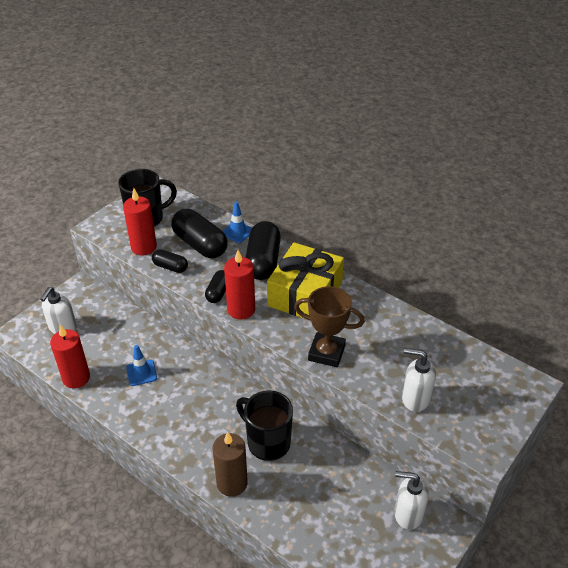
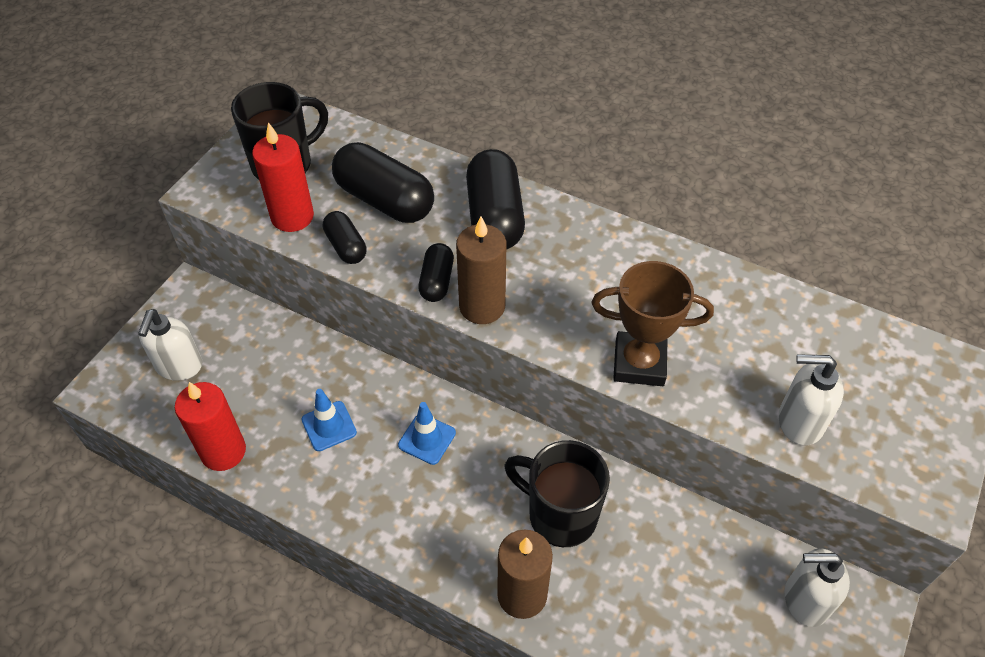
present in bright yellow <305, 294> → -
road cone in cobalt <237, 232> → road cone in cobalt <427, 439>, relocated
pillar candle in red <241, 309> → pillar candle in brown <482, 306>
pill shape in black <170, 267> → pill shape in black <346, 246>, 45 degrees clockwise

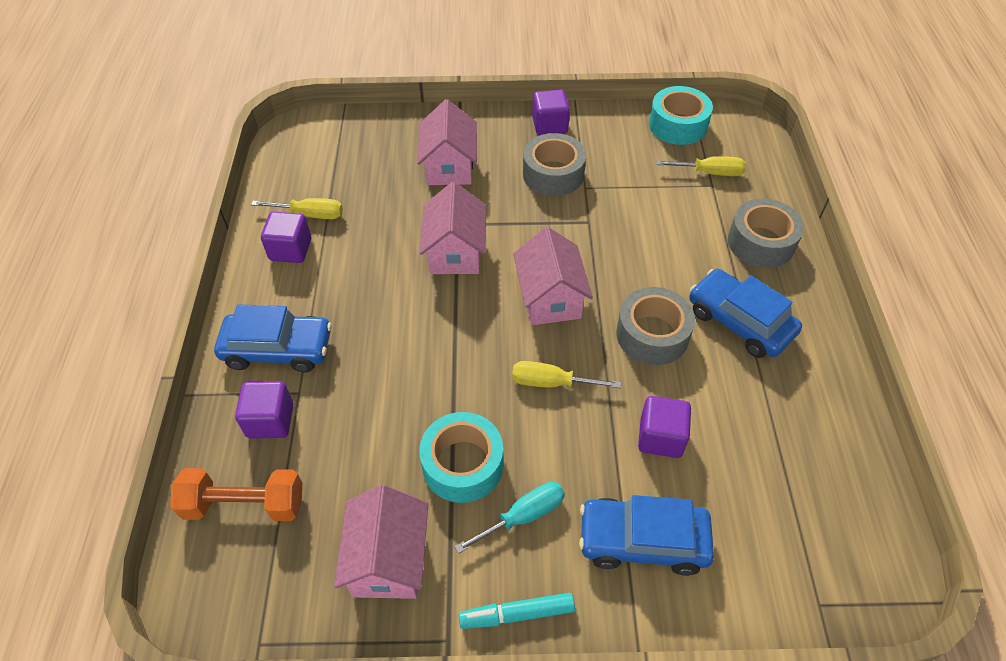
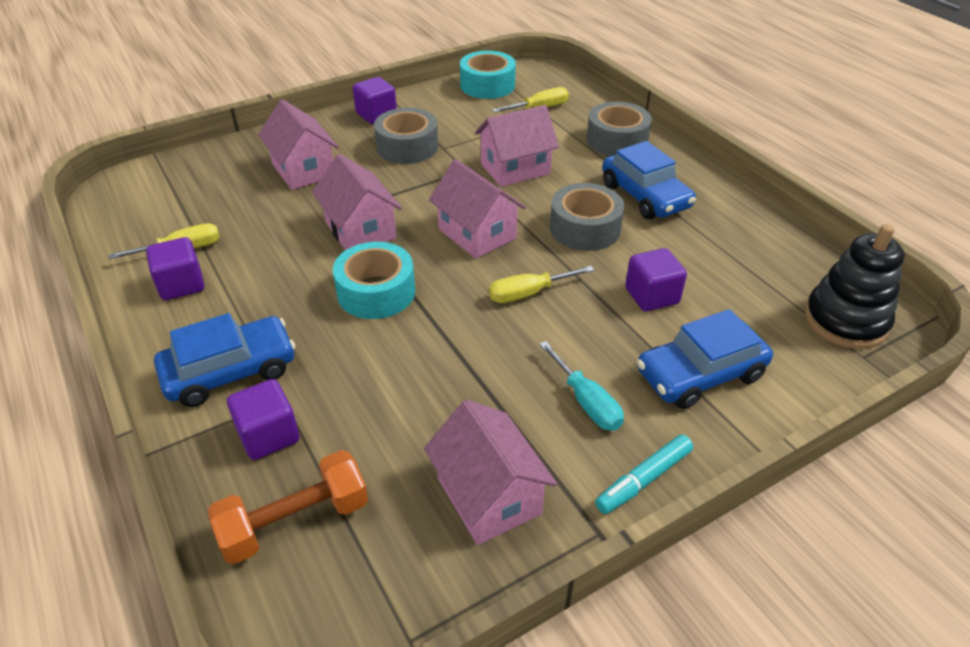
- → cottage in pink <515, 169>
- → stacking toy in black <845, 321>
roll of tape in aqua <463, 464> → roll of tape in aqua <376, 292>, relocated
hand screwdriver in aqua <523, 516> → hand screwdriver in aqua <586, 402>, 120 degrees clockwise
car in cobalt <739, 322> → car in cobalt <645, 196>, 135 degrees counterclockwise

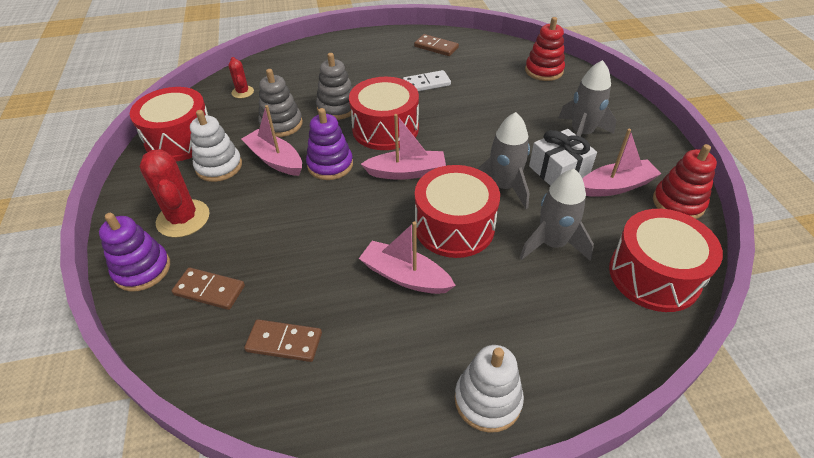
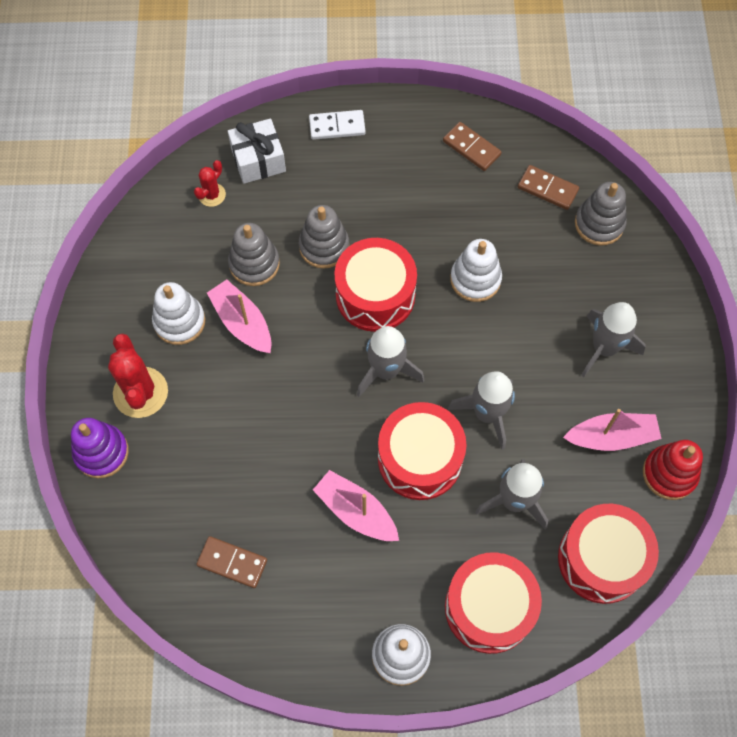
stacking toy in purple <330, 165> → -
- → stacking toy in snow-white <475, 279>
snare drum in red <180, 139> → snare drum in red <489, 608>, relocated
domino tile in brown <209, 290> → domino tile in brown <547, 189>, relocated
domino tile in snow-white <426, 83> → domino tile in snow-white <337, 126>, relocated
present in snow-white <558, 171> → present in snow-white <258, 160>, relocated
sailboat in pink <407, 172> → toy rocket in gray <386, 371>
stacking toy in red <544, 71> → stacking toy in gray <599, 224>
prickly plant in red <242, 92> → prickly plant in red <212, 195>, 45 degrees clockwise

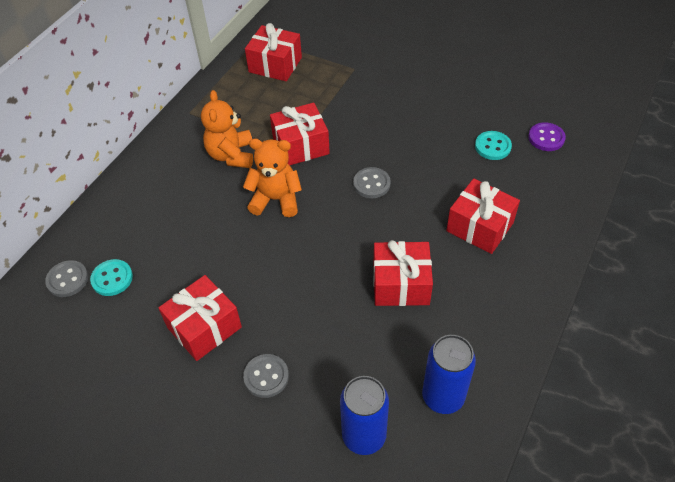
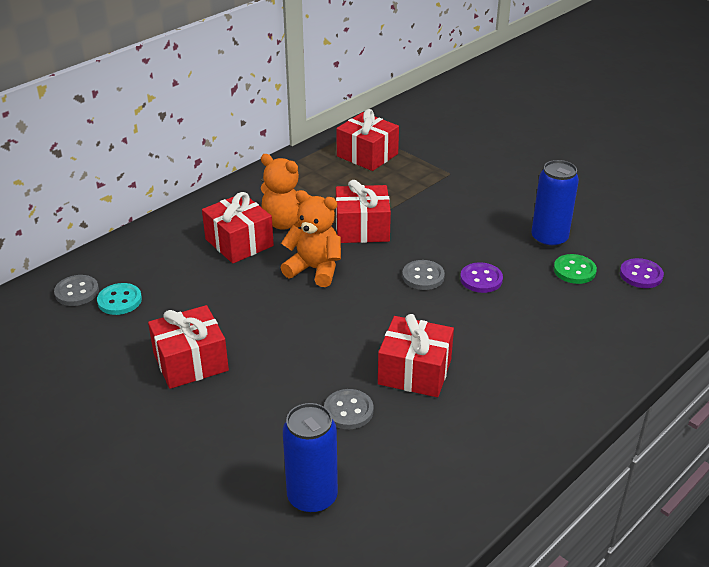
- → sewing button in purple <481, 279>
sewing button in gray <266, 376> → sewing button in gray <348, 411>, relocated
soda can in cobalt <443, 397> → soda can in cobalt <549, 239>, relocated
present in red <480, 227> → present in red <239, 242>, relocated
sewing button in aqua <492, 146> → sewing button in emerald <574, 270>
teddy bear in orange-coloured <231, 155> → teddy bear in orange-coloured <286, 222>, 75 degrees counterclockwise

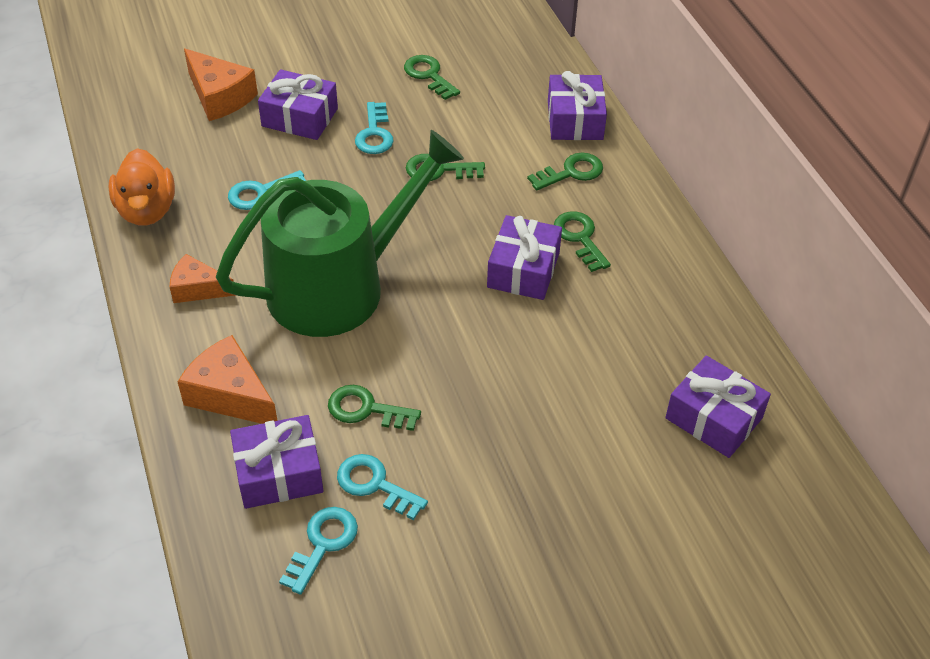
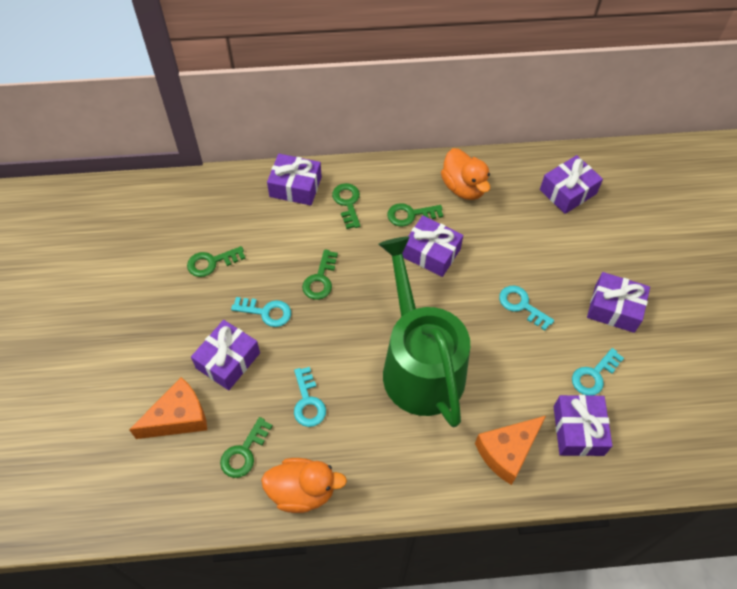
cheese wedge in orange-coloured <198, 289> → -
- → duck in orange-coloured <463, 187>
- → present in purple <614, 308>
key in aqua <323, 544> → key in aqua <521, 305>, relocated
key in emerald <366, 409> → key in emerald <244, 452>, relocated

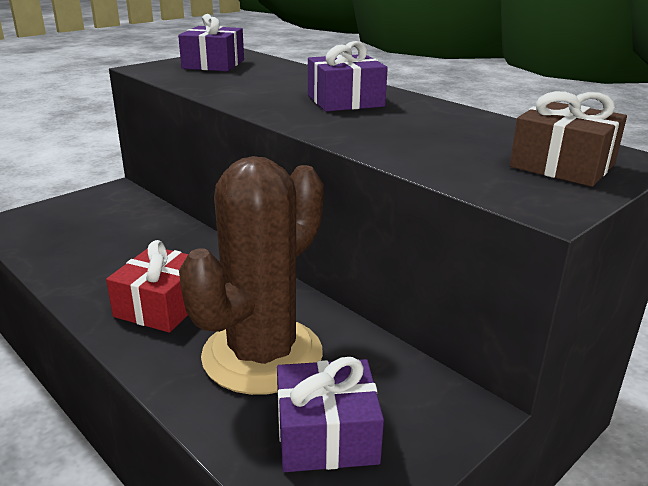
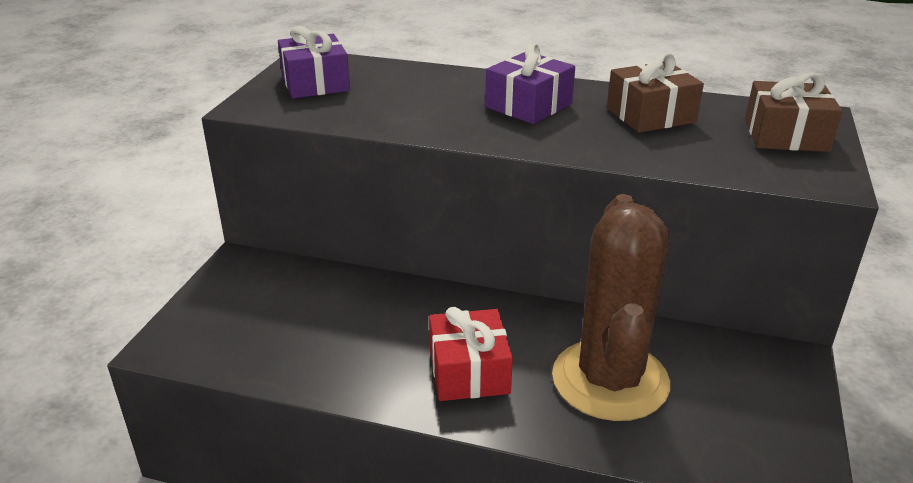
present in purple <326, 435> → -
- → present in brown <650, 115>

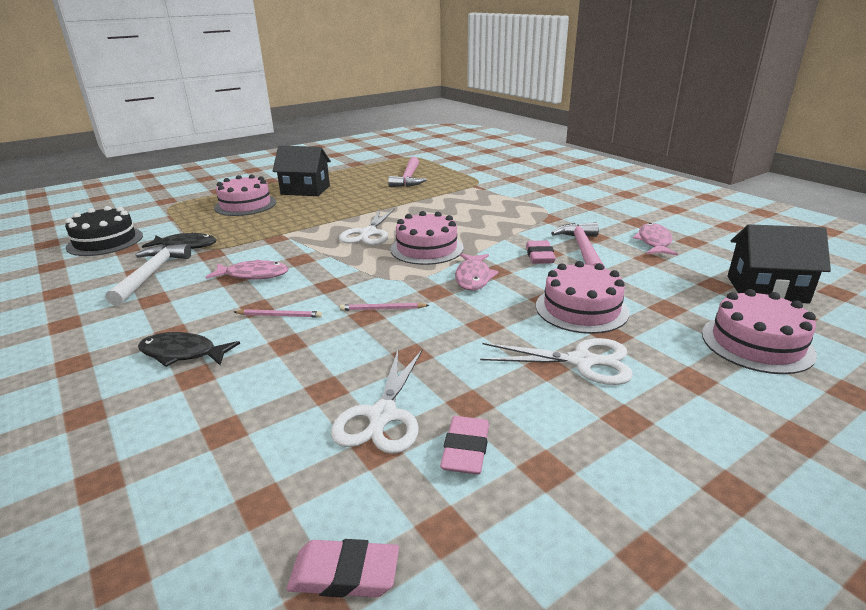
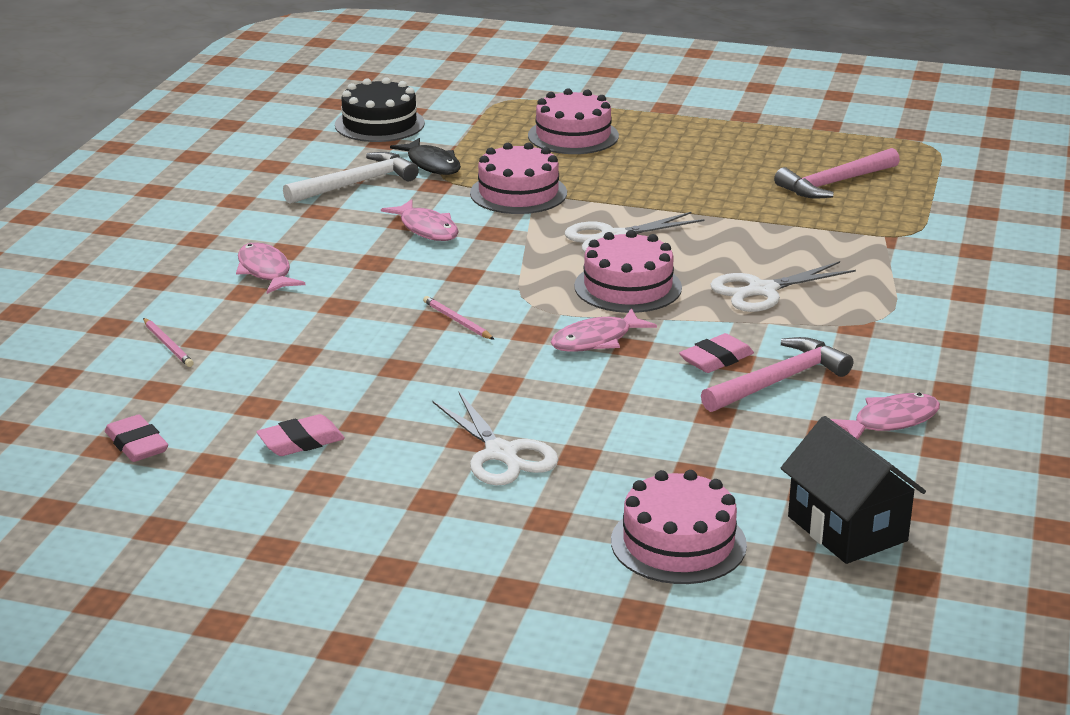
cottage in black <305, 190> → -
wooden pencil in pink <279, 315> → wooden pencil in pink <168, 345>, relocated
shears in snow-white <382, 415> → shears in snow-white <762, 290>, relocated
layer cake in pink <581, 309> → layer cake in pink <518, 193>, relocated
fish in black <182, 353> → fish in pink <265, 271>

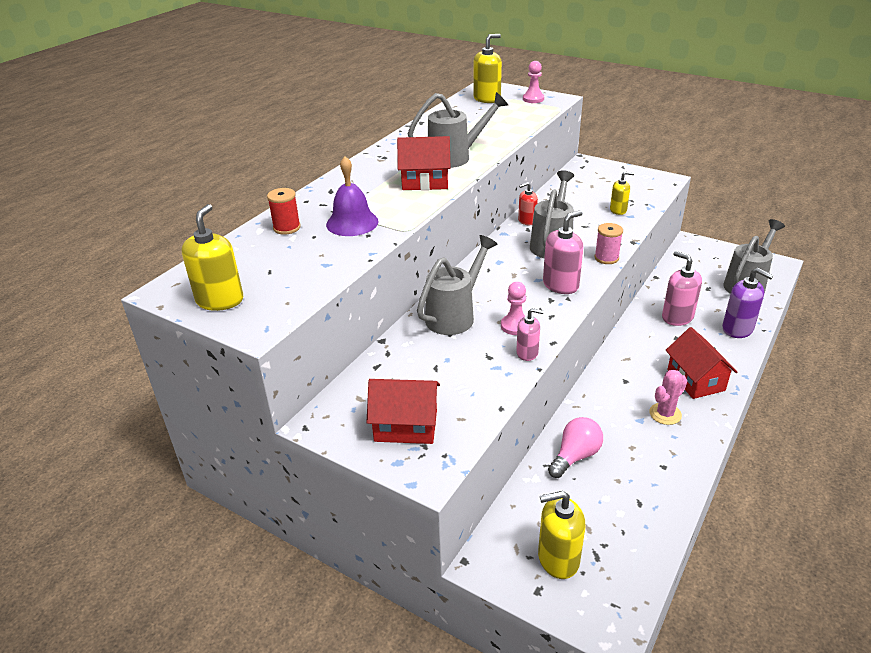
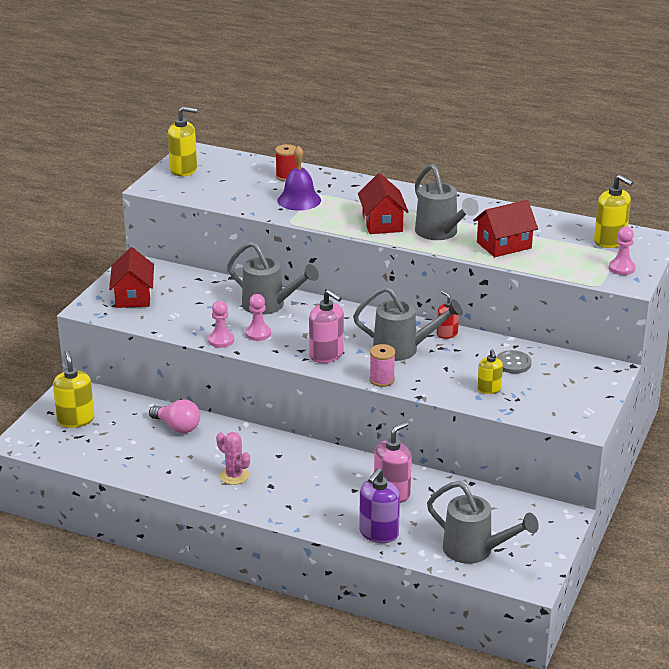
- → sewing button in gray <513, 363>
cottage in red <695, 380> → cottage in red <504, 245>, relocated
pump bottle in pink <527, 353> → pawn in pink <221, 340>

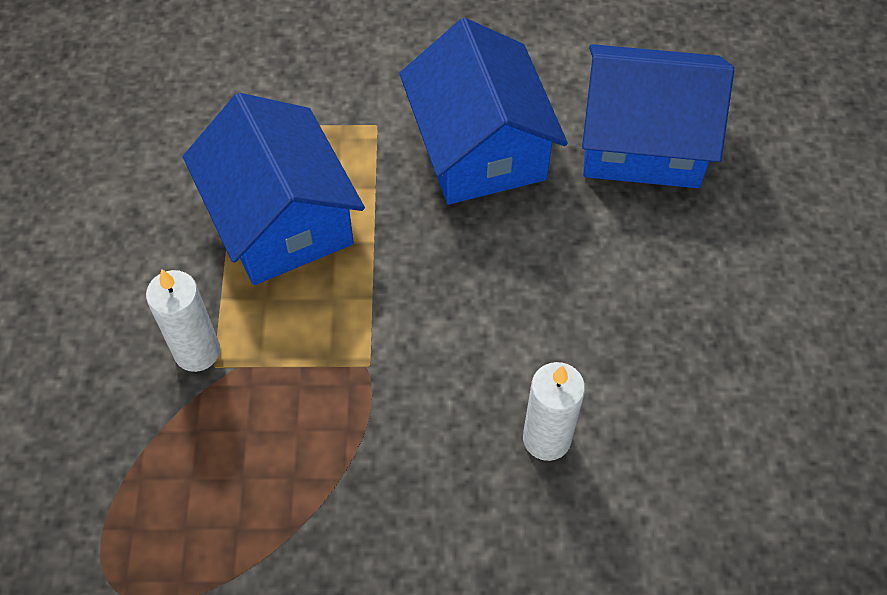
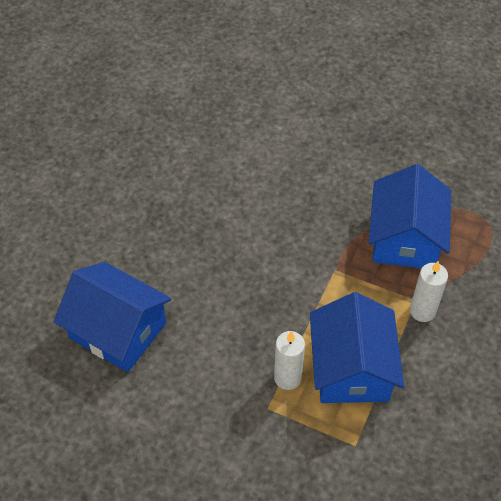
cottage in cobalt <480, 147> → cottage in cobalt <405, 238>, relocated
pillar candle in snow-white <546, 439> → pillar candle in snow-white <287, 378>, relocated

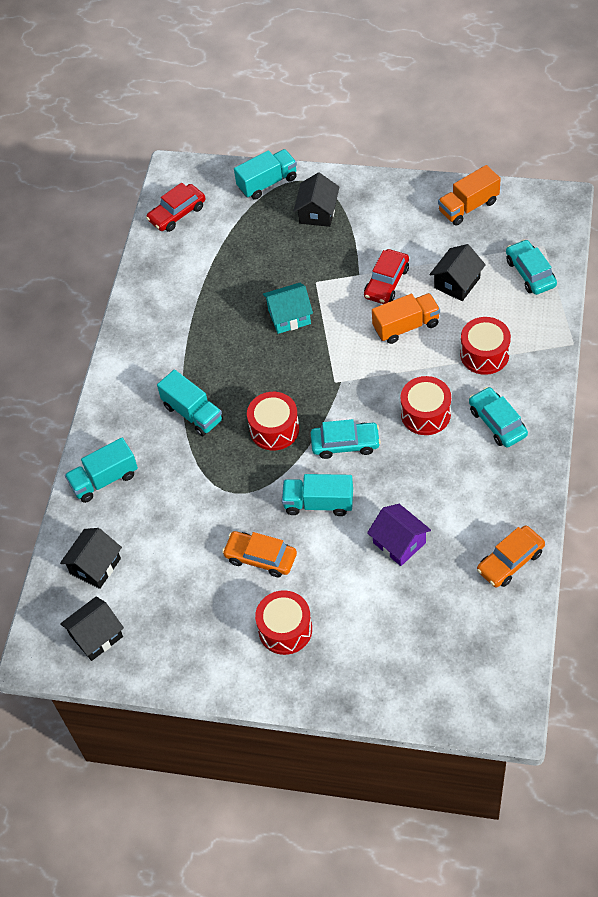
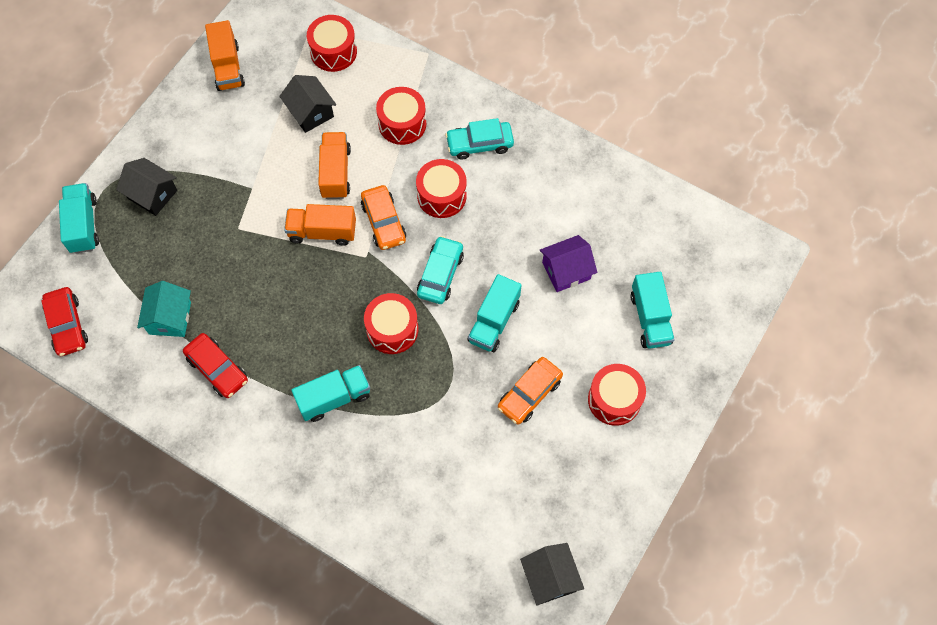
cottage in black <95, 566> → -
- → truck in orange-coloured <322, 232>
truck in aqua <104, 479> → truck in aqua <650, 318>, relocated
cottage in aqua <289, 316> → cottage in aqua <170, 318>, relocated
car in red <386, 282> → car in red <217, 369>, relocated
car in orange-coloured <510, 561> → car in orange-coloured <383, 222>, relocated
car in aqua <530, 273> → snare drum in red <333, 52>

